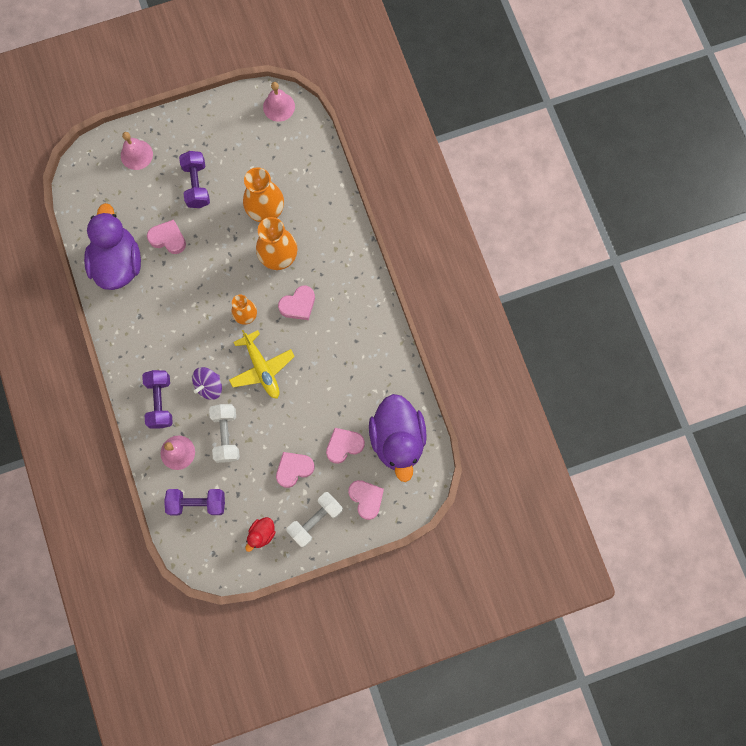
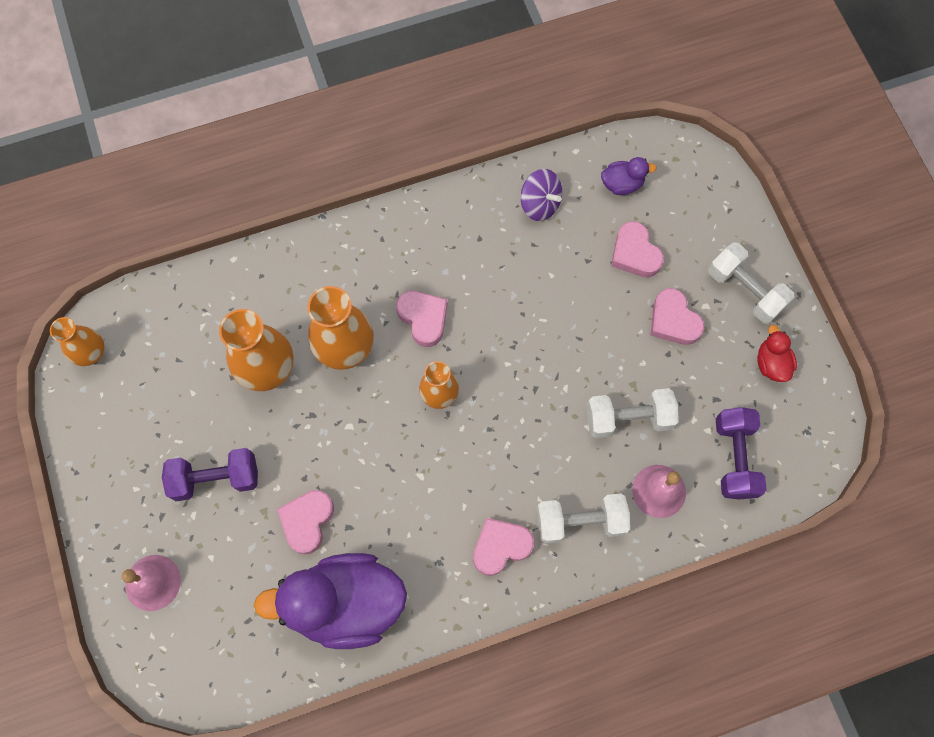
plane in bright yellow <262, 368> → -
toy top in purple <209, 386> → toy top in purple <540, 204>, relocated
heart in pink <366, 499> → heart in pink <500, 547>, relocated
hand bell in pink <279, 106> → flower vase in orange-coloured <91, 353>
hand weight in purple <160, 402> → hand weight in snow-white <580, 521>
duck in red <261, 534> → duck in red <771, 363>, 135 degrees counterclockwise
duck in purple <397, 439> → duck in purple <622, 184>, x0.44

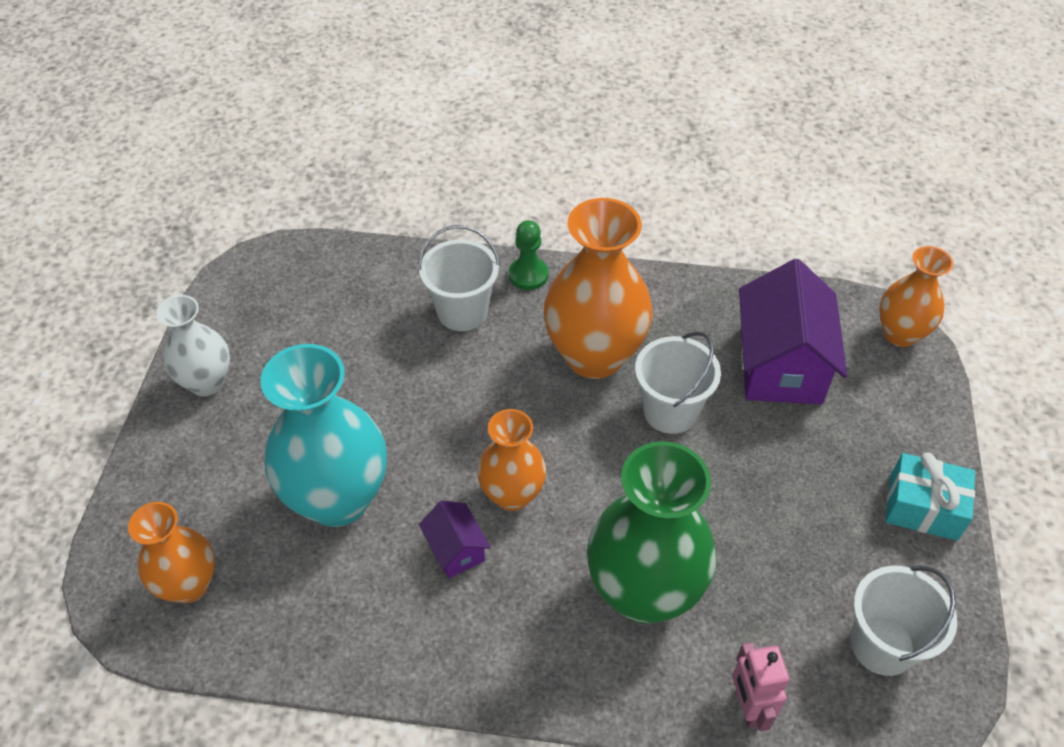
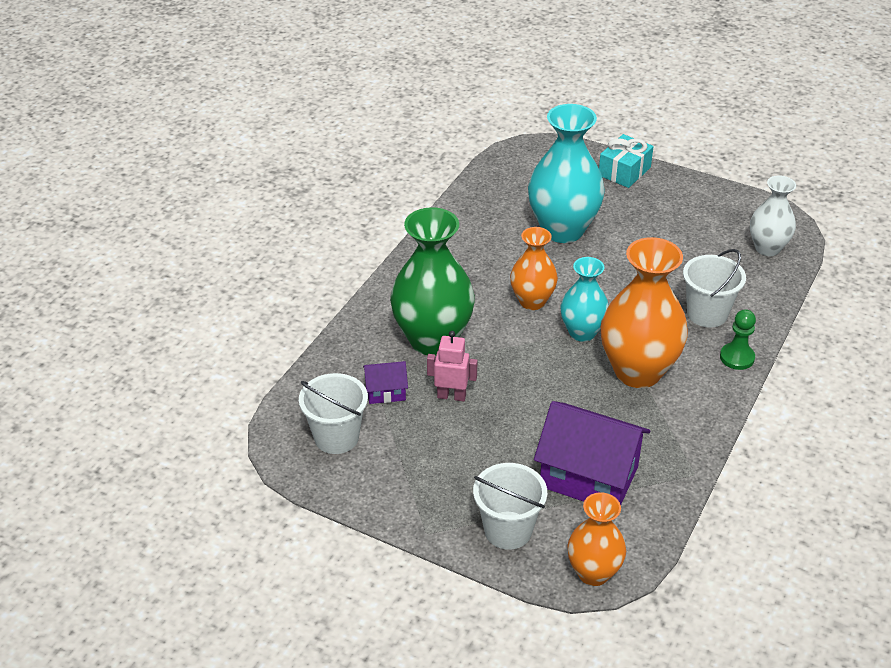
flower vase in orange-coloured <189, 585> → -
- → flower vase in aqua <582, 332>
flower vase in snow-white <207, 382> → flower vase in snow-white <767, 248>, relocated
cottage in purple <456, 549> → cottage in purple <386, 392>, relocated
sand bucket in snow-white <670, 411> → sand bucket in snow-white <508, 530>, relocated
toy robot in pink <748, 707> → toy robot in pink <451, 396>, relocated
present in aqua <923, 507> → present in aqua <624, 171>, relocated

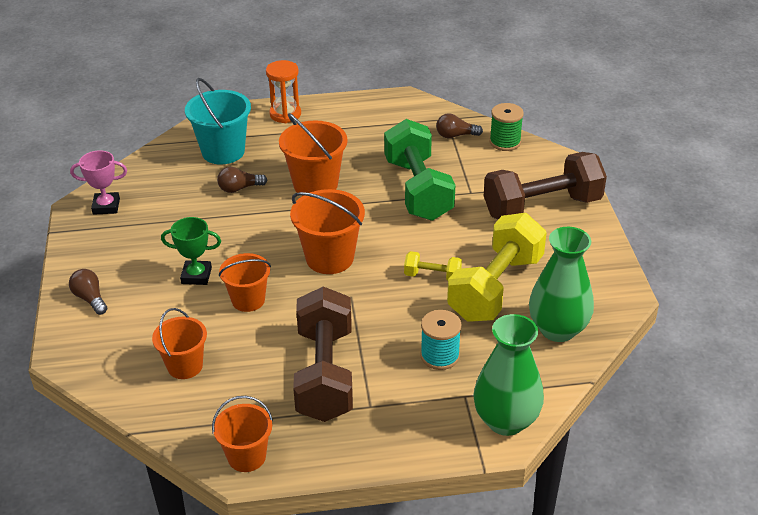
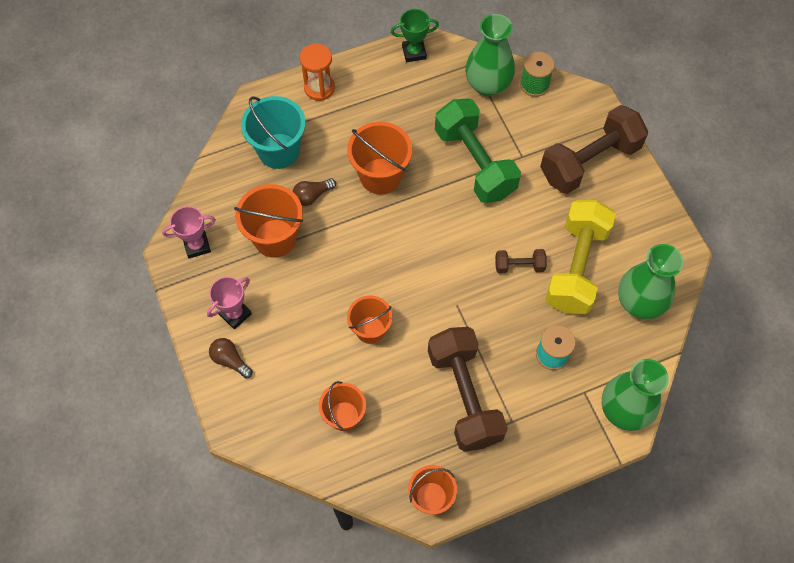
- → award cup in pink <235, 314>
award cup in emerald <196, 276> → award cup in emerald <414, 52>, relocated
sand bucket in orange-coloured <329, 258> → sand bucket in orange-coloured <275, 238>, relocated
light bulb in brown <455, 135> → flower vase in emerald <487, 85>
hand weight in bright yellow <432, 276> → hand weight in brown <519, 266>

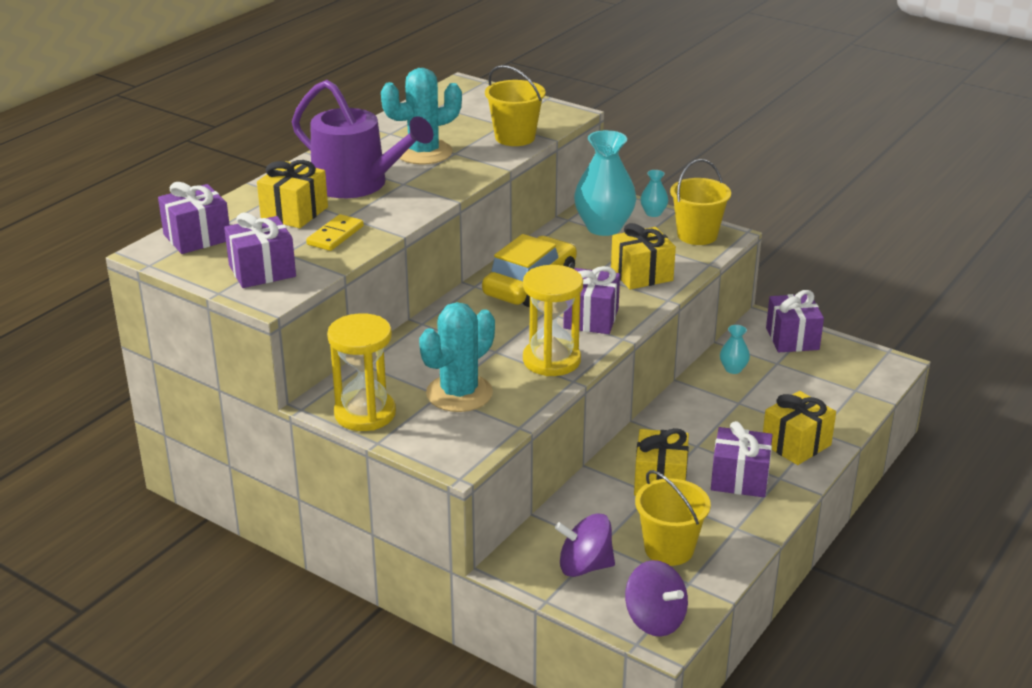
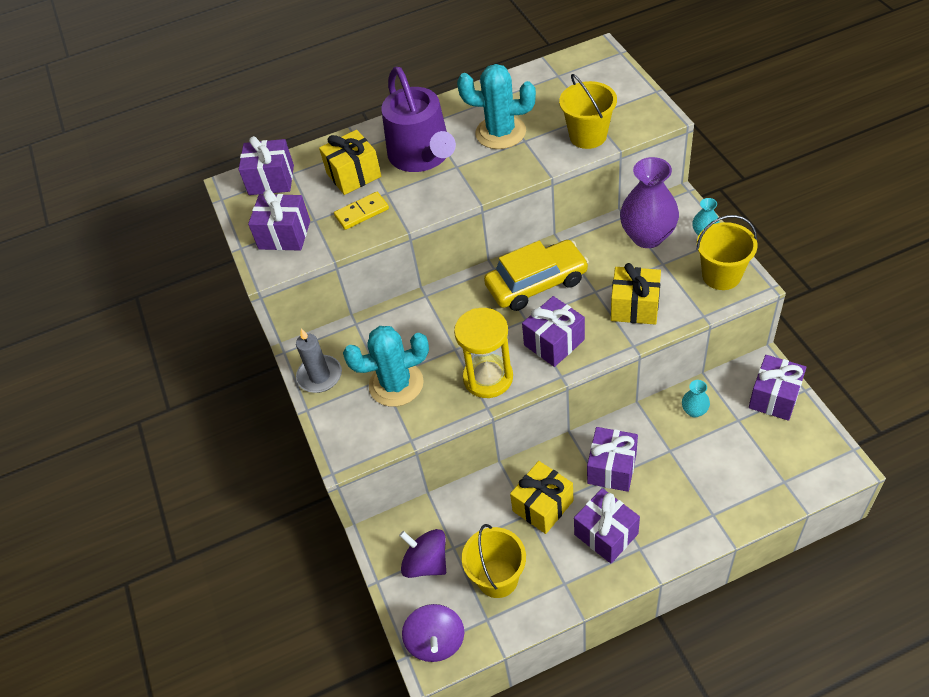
present in bright yellow <796, 444> → -
- → present in purple <611, 468>
sand timer in bright yellow <365, 413> → pillar candle in gray <320, 376>
flower vase in aqua <604, 227> → flower vase in purple <647, 236>

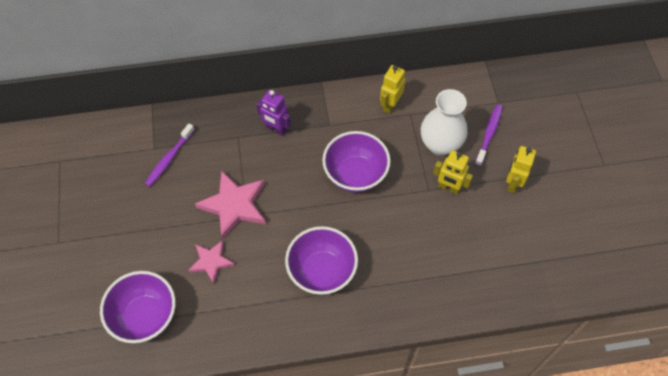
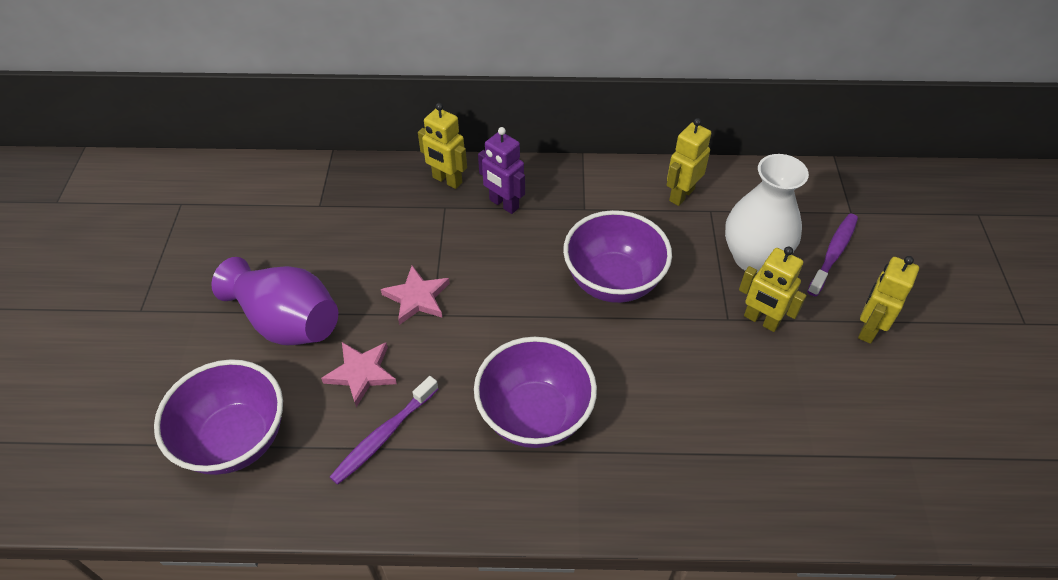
- → flower vase in purple <287, 321>
- → toy robot in bright yellow <447, 180>
tooth brush in purple <169, 158> → tooth brush in purple <384, 435>, relocated
five-pointed star in pink <234, 205> → five-pointed star in pink <417, 298>, x0.60

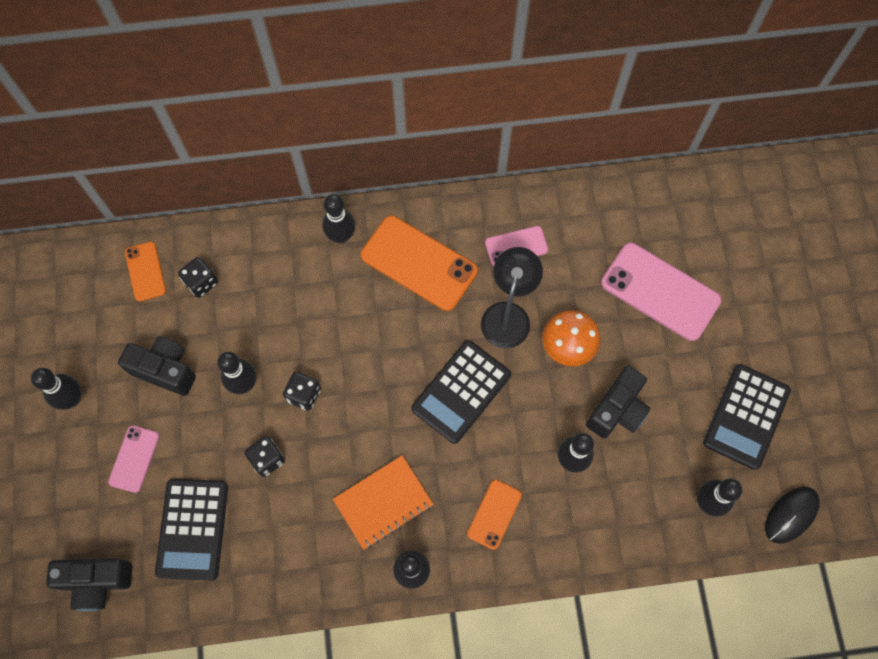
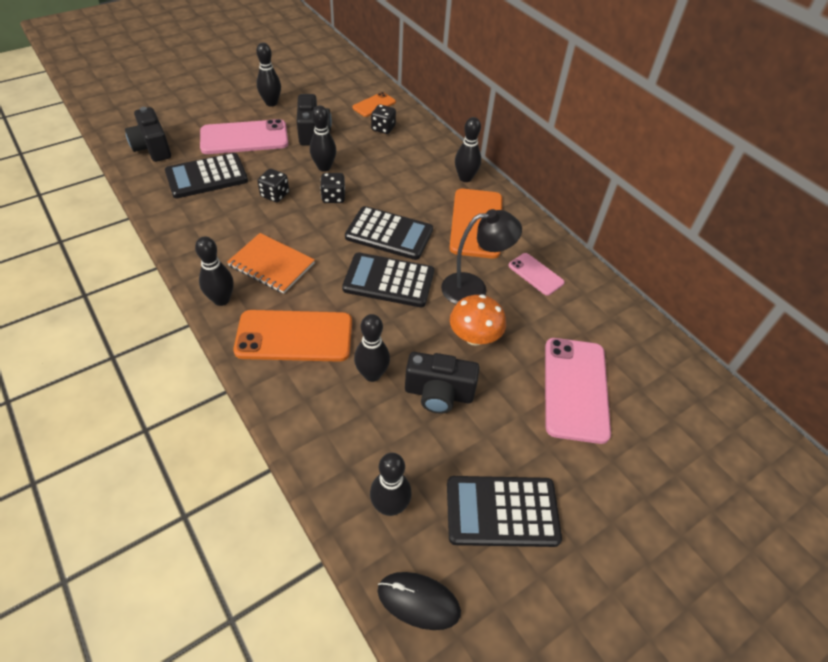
- → calculator in black <389, 234>
mobile phone in pink <134, 459> → mobile phone in pink <244, 138>, x1.86
mobile phone in orange-coloured <494, 514> → mobile phone in orange-coloured <294, 336>, x1.86

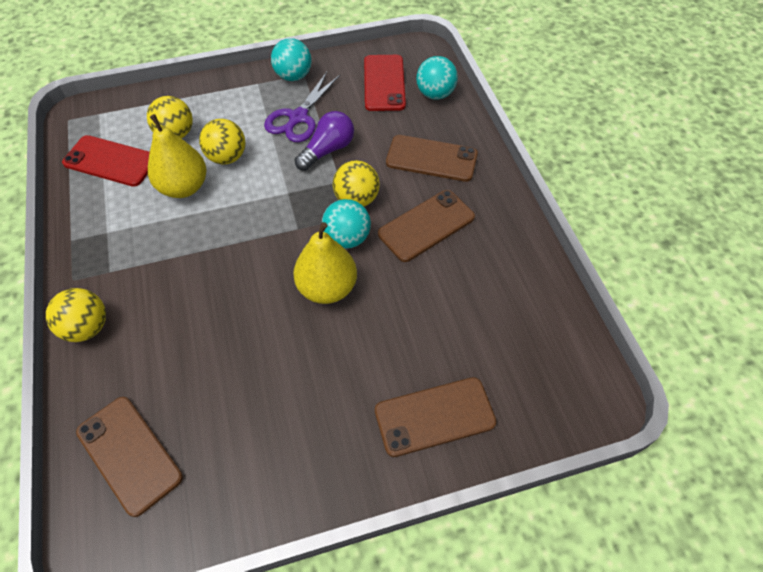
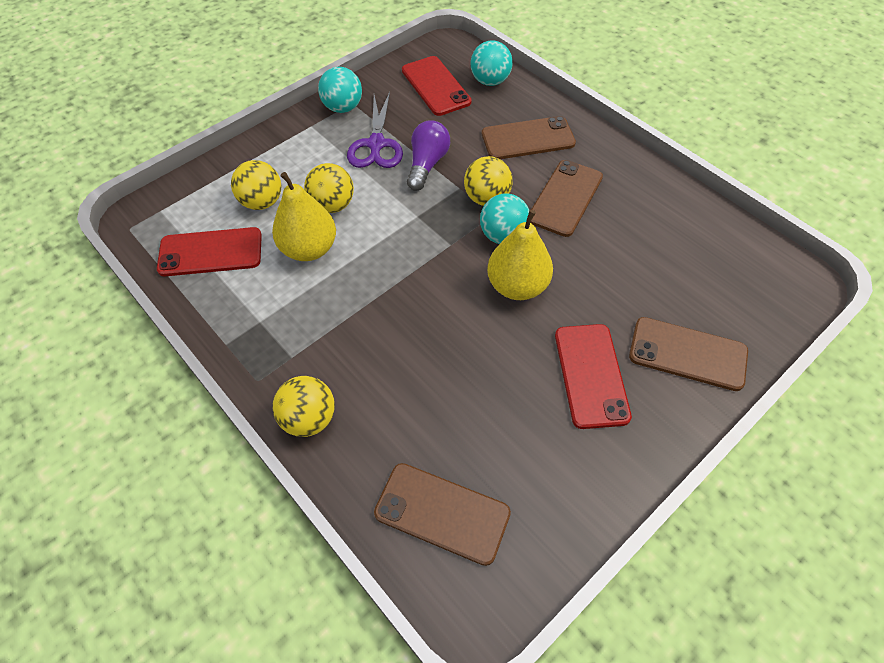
- → mobile phone in red <591, 375>
mobile phone in brown <434, 416> → mobile phone in brown <687, 354>, 60 degrees clockwise

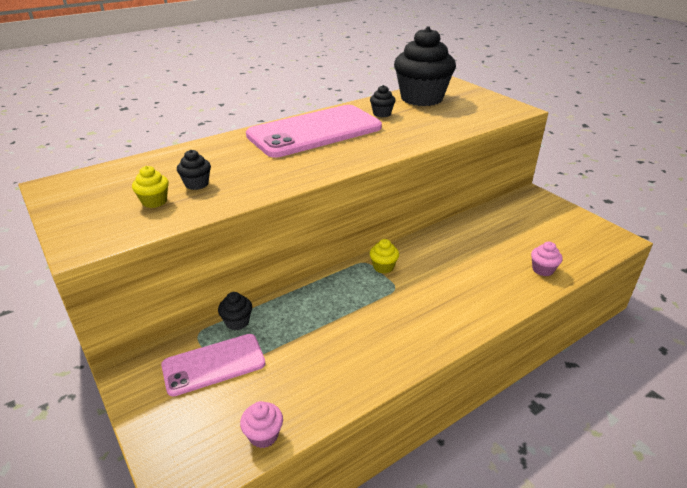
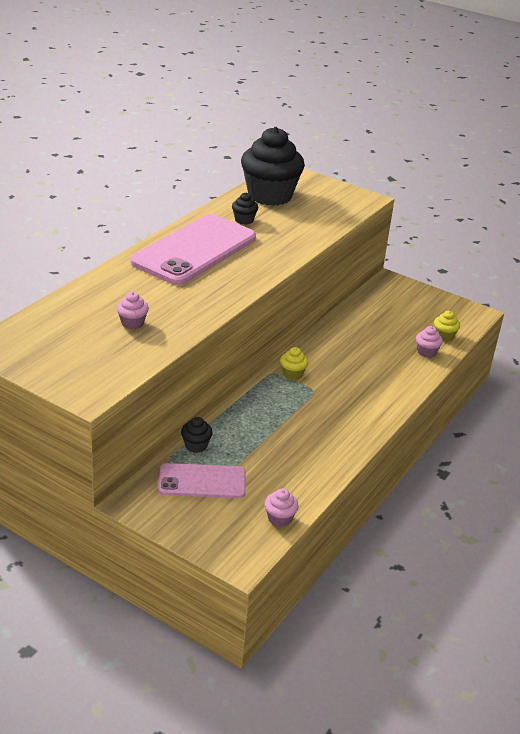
fairy cake in bright yellow <154, 201> → fairy cake in bright yellow <444, 336>, relocated
fairy cake in black <196, 184> → fairy cake in pink <132, 323>
mobile phone in pink <213, 364> → mobile phone in pink <202, 481>, 45 degrees clockwise

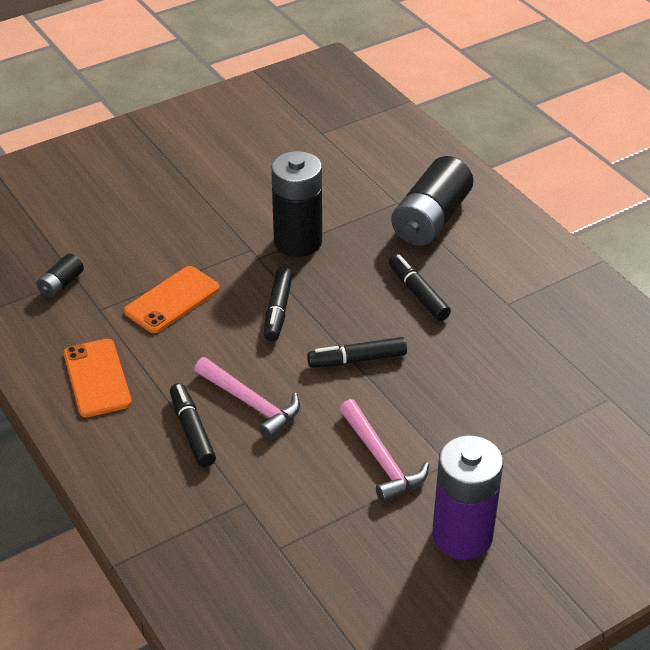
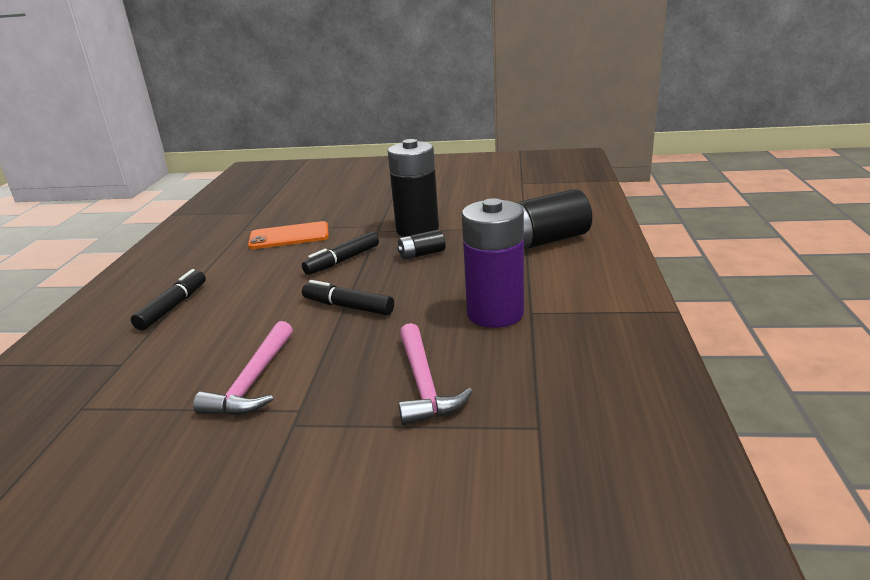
mobile phone in orange-coloured <97, 378> → -
felt pen in black <418, 294> → -
AA battery in black <61, 284> → AA battery in black <422, 254>, relocated
carpenter's hammer in pink <251, 403> → carpenter's hammer in pink <424, 384>, relocated
AA battery in purple <462, 536> → AA battery in purple <495, 313>, relocated

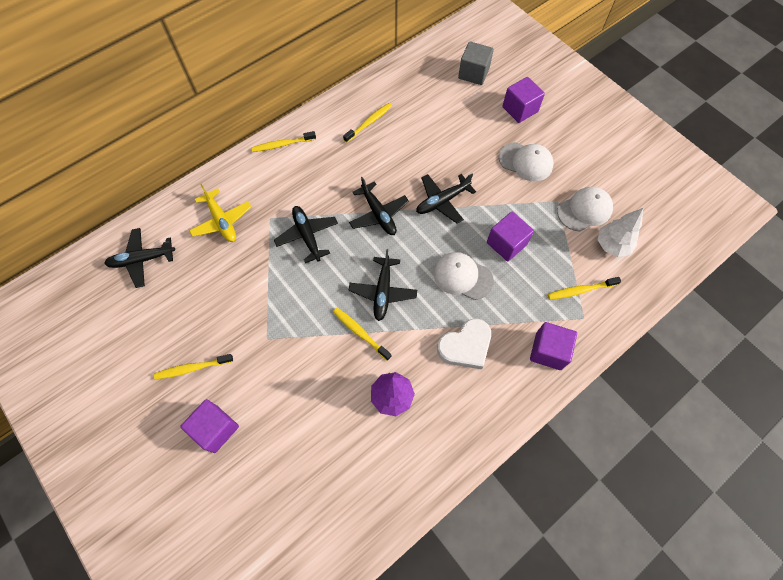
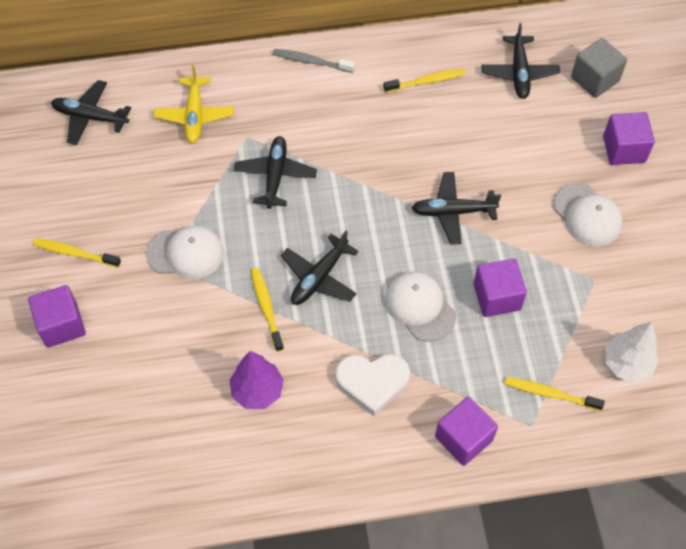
plane in black <378, 214> → plane in black <519, 73>, relocated
cap in snow-white <584, 210> → cap in snow-white <185, 253>, relocated
tooth brush in bright yellow <282, 145> → tooth brush in gray <311, 61>

